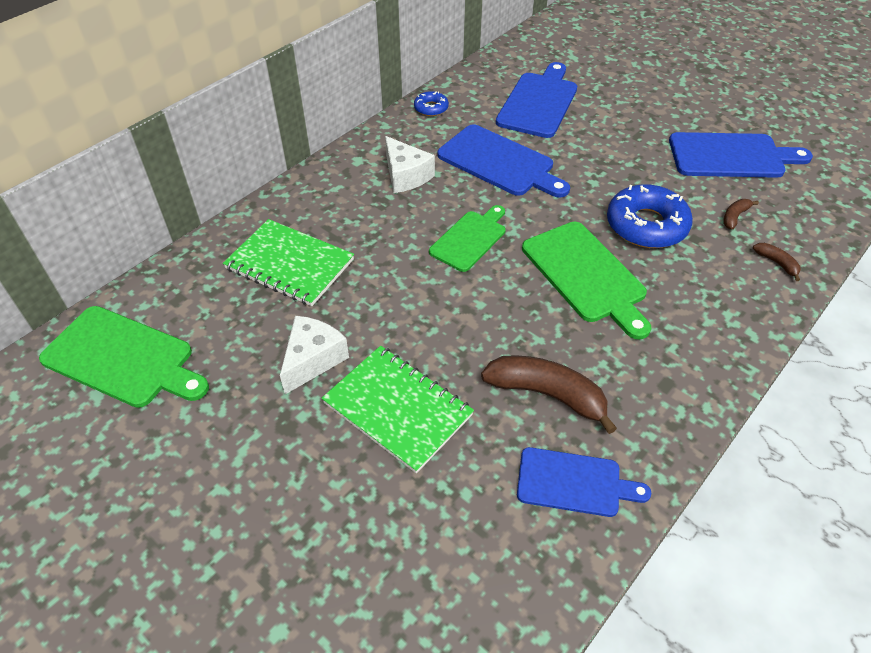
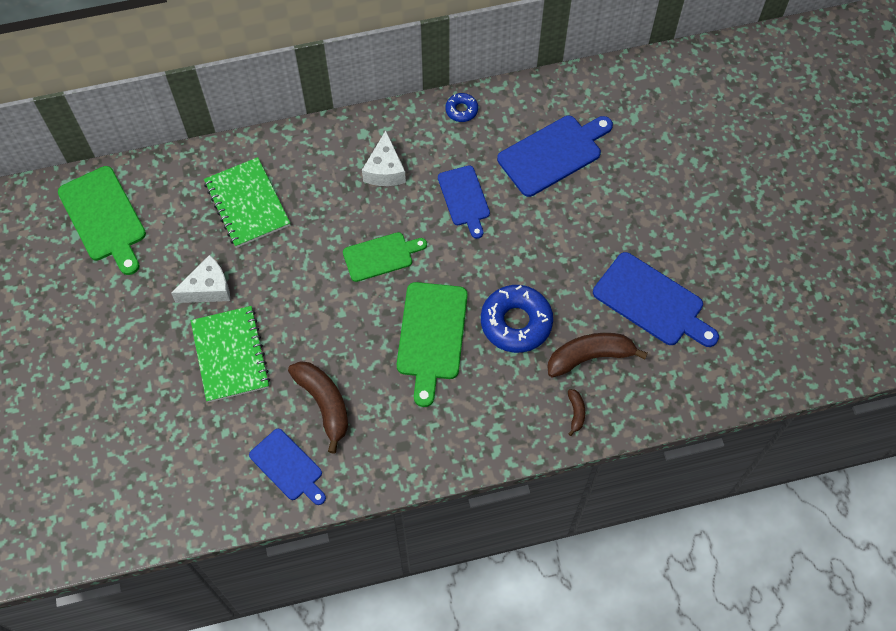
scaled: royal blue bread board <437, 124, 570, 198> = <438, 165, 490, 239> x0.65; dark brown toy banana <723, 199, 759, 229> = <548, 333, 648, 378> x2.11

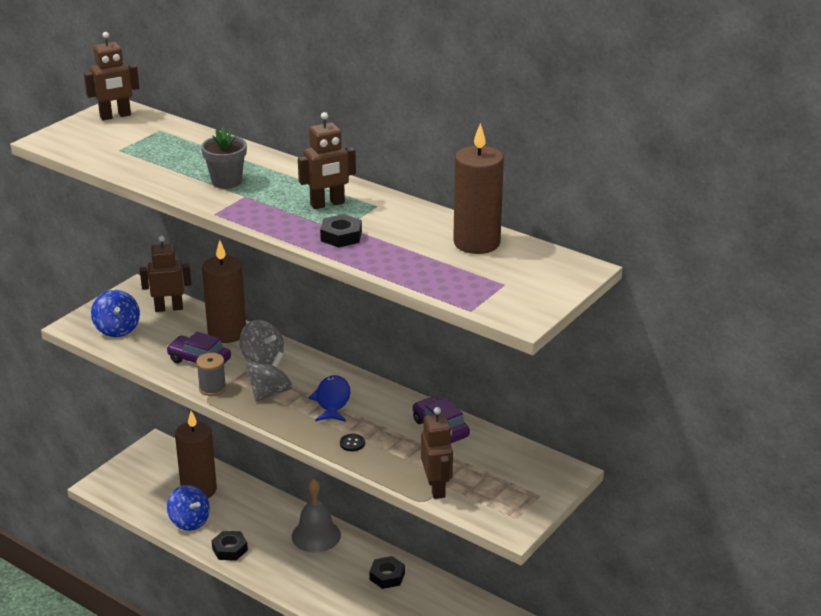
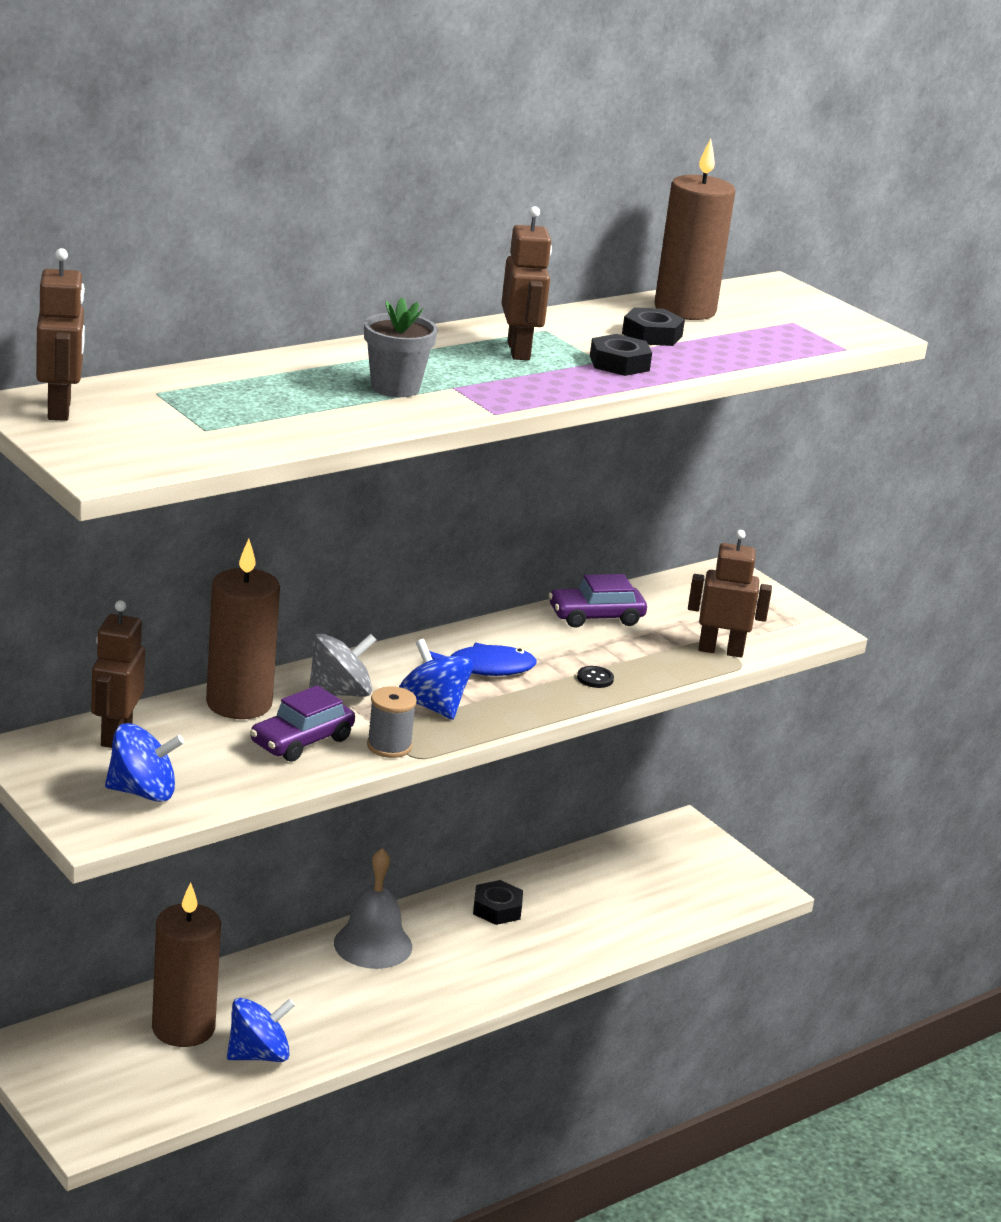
shifted: jet-black hexagon nut <212, 531, 248, 561> to <622, 307, 685, 346>
repainted: gray spinning top <246, 352, 292, 402> to royal blue spinning top <399, 639, 473, 720>
rotated: royal blue fish figure <308, 375, 350, 422> = <429, 643, 537, 676> 150 degrees clockwise

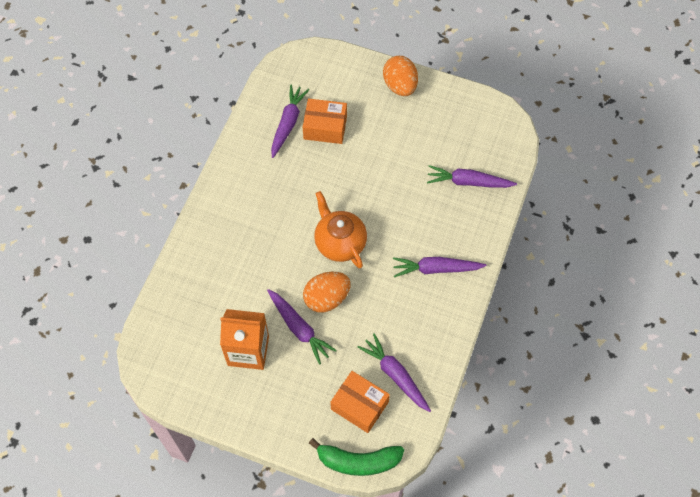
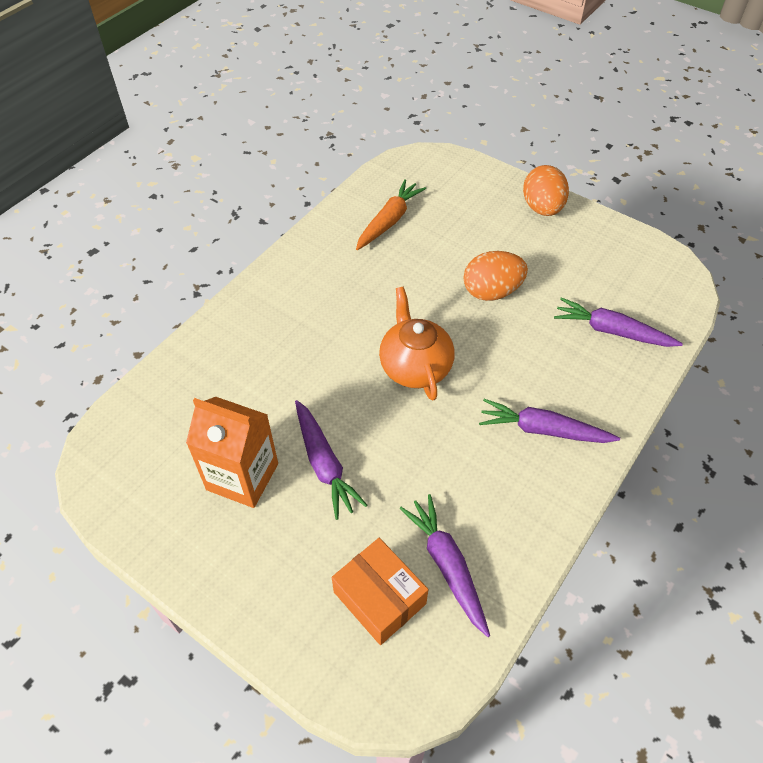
gone: bright orange package <303, 98, 347, 144>; emerald toy banana <309, 438, 404, 476>
shifted: bright orange egg <303, 272, 351, 313> to <464, 251, 528, 301>
repainted: violet root vegetable <271, 85, 309, 158> to bright orange root vegetable <356, 179, 426, 250>

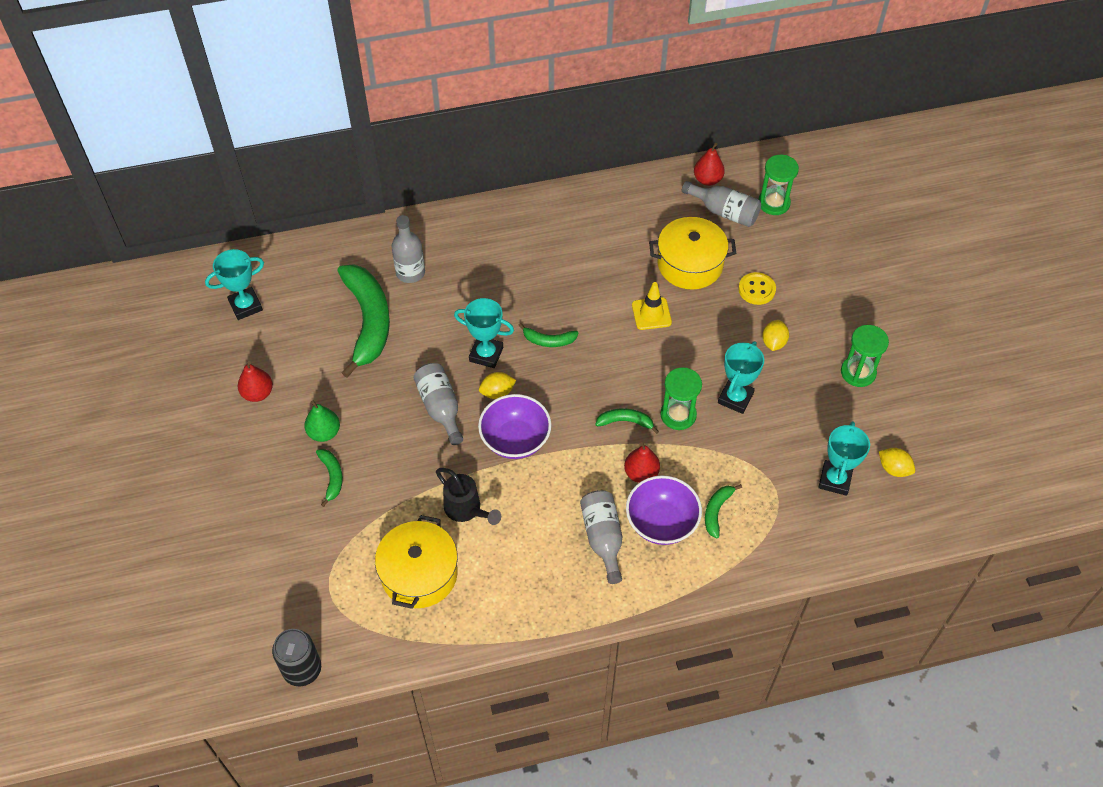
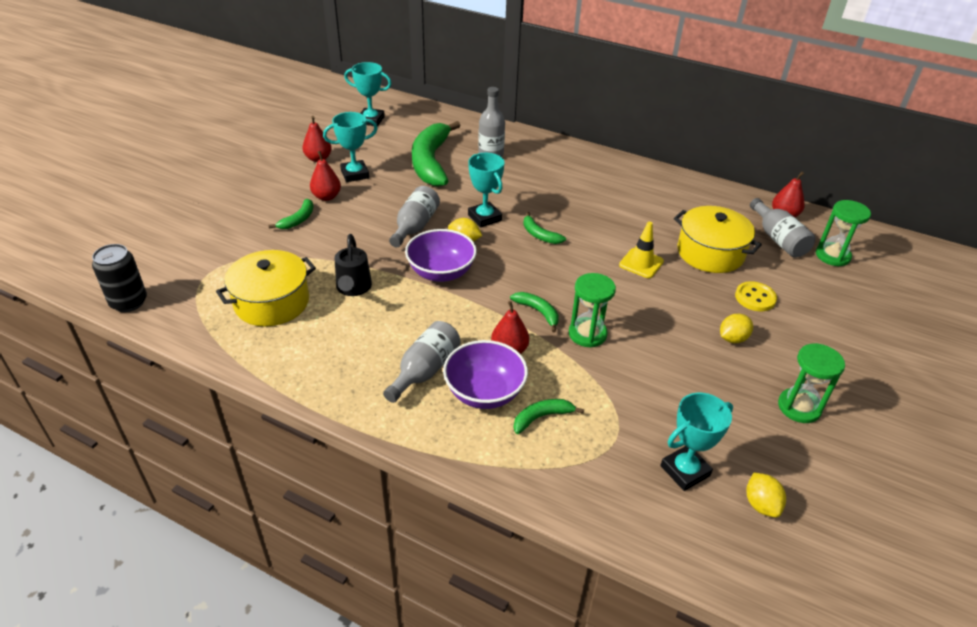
shifted: teal prize cup <718, 341, 764, 414> to <323, 112, 378, 182>
repainted: emerald pear fruit <304, 400, 340, 442> to red pear fruit <310, 151, 341, 201>
rotated: emerald toy banana <337, 264, 390, 378> = <412, 121, 461, 187> 150 degrees clockwise

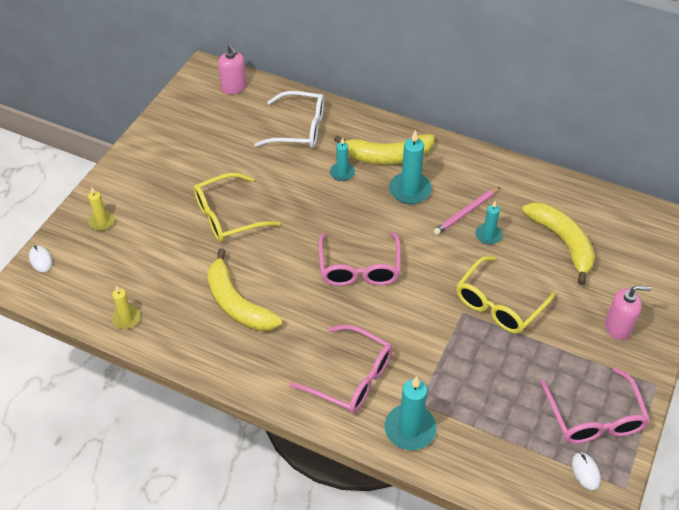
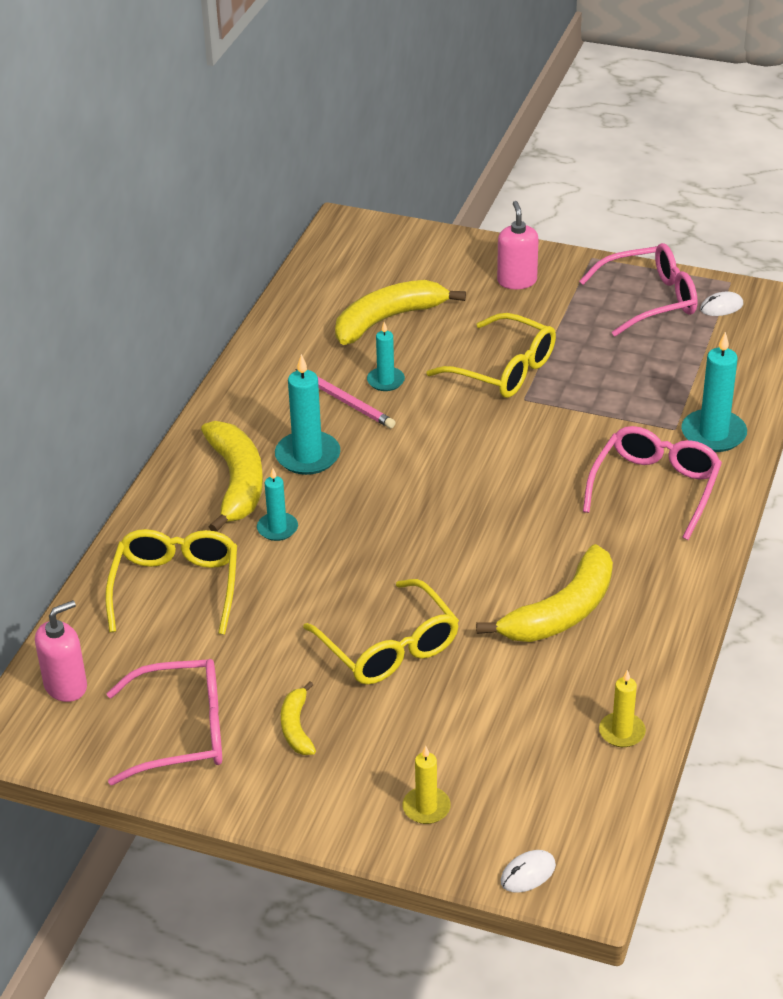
new: bright yellow toy banana <281, 681, 316, 755>
shifted: rosy spectacles <318, 232, 401, 286> to <107, 659, 222, 785>
repainted: white spectacles <254, 91, 324, 148> to bright yellow spectacles <105, 529, 237, 635>

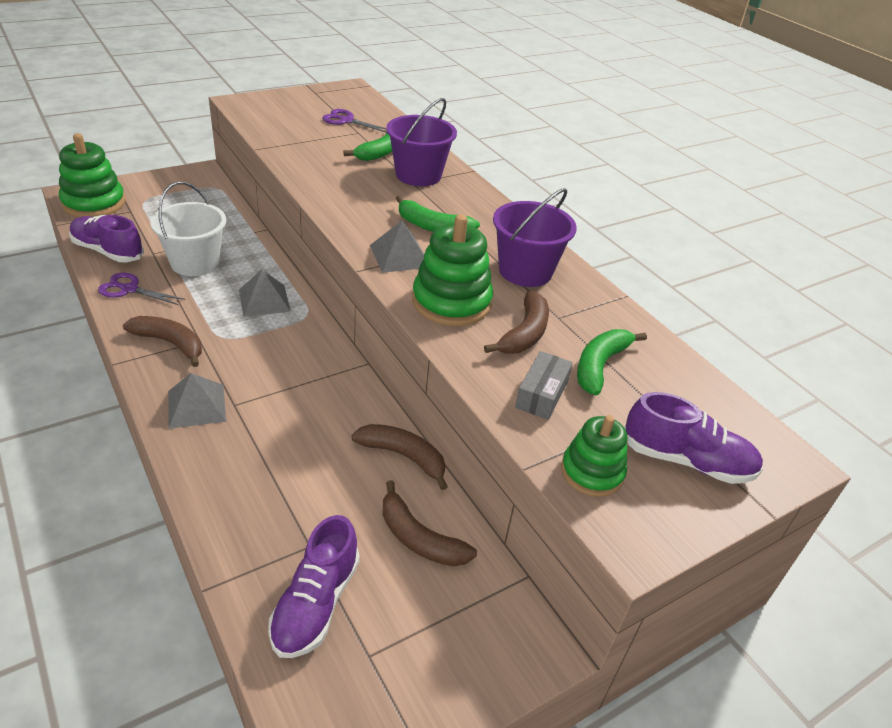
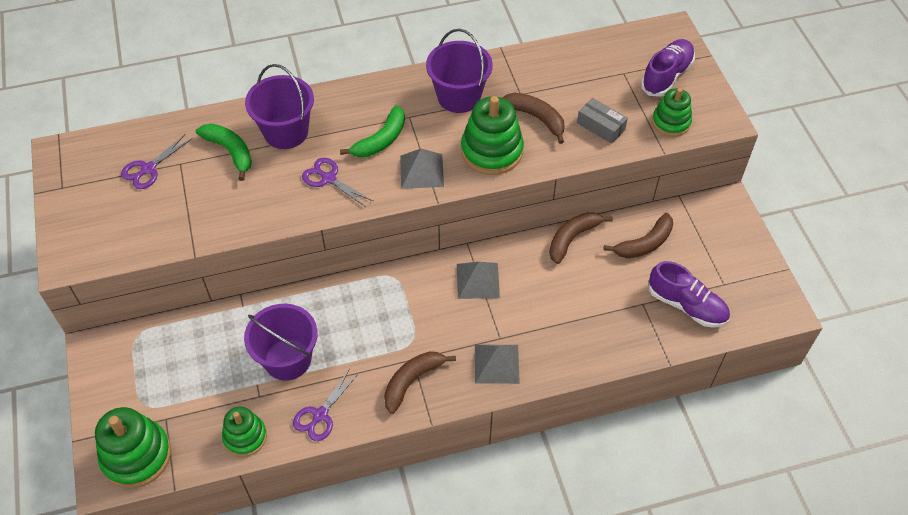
gone: emerald toy banana <577, 329, 647, 395>
new: violet scissors <302, 158, 373, 208>
shifted: gray pyramid <239, 270, 291, 317> to <457, 262, 500, 299>
swapped: violet shoe <69, 215, 144, 262> to emerald stacking rings <222, 406, 267, 457>
repainted: white sand bucket <150, 182, 226, 276> to violet sand bucket <244, 304, 318, 381>

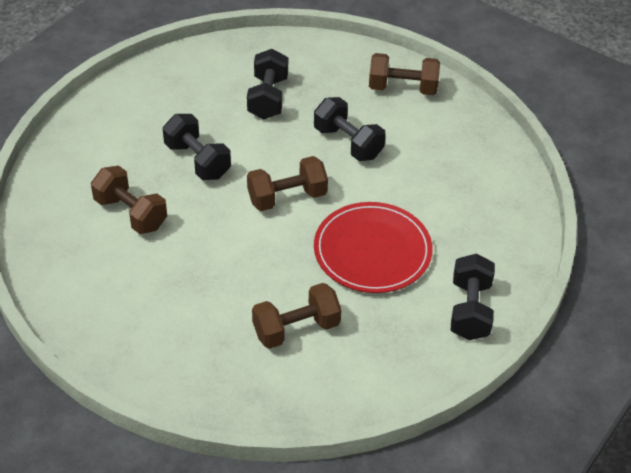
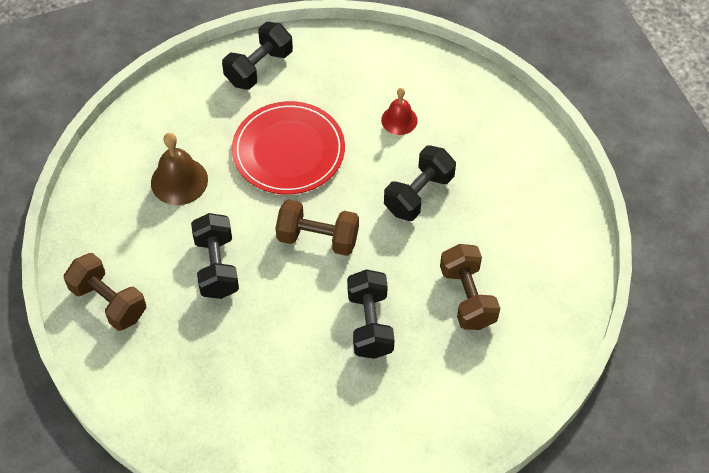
new: dark brown hand bell <151, 133, 208, 205>
shifted: jet-black free weight <247, 49, 288, 119> to <384, 146, 456, 221>
swapped: dark brown free weight <252, 283, 342, 349> to red hand bell <381, 88, 418, 135>

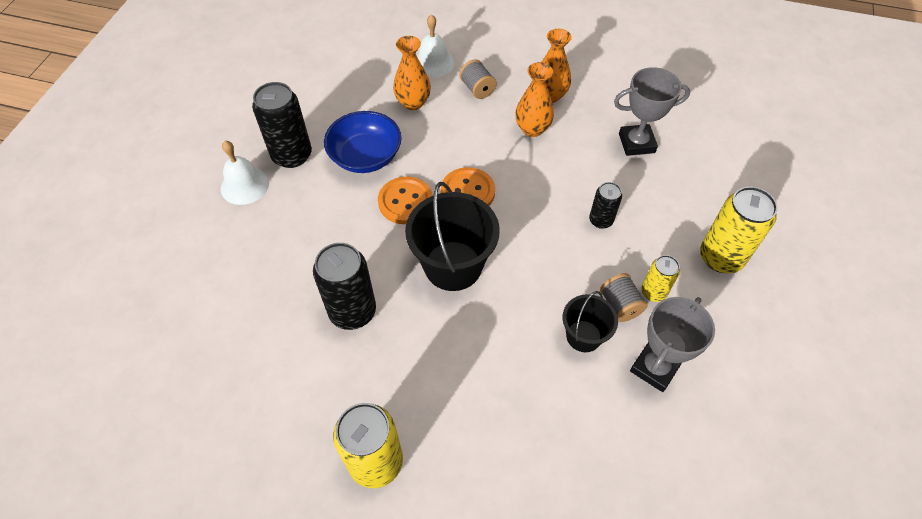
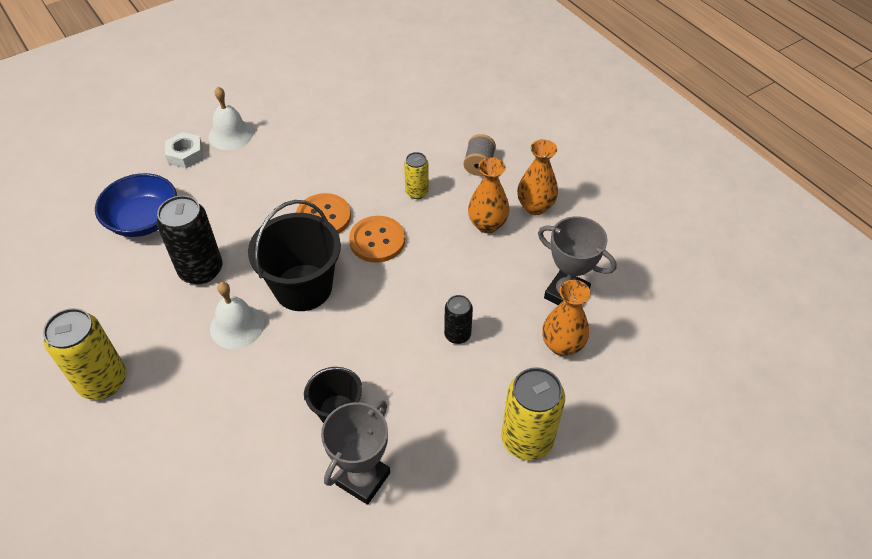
gone: jet-black tin <252, 82, 312, 168>; gray reel of thread <600, 273, 648, 322>
new: white hexagon nut <165, 132, 203, 168>
shifted: royal blue bowl <324, 111, 402, 173> to <95, 173, 177, 237>; bright orange tall vase <393, 36, 431, 110> to <542, 280, 591, 356>; white hand bell <416, 14, 454, 78> to <210, 282, 264, 349>; bright yellow tin <641, 255, 680, 302> to <404, 152, 429, 199>
rotated: gray prize cup <630, 297, 715, 392> = <321, 400, 390, 505> 45 degrees counterclockwise

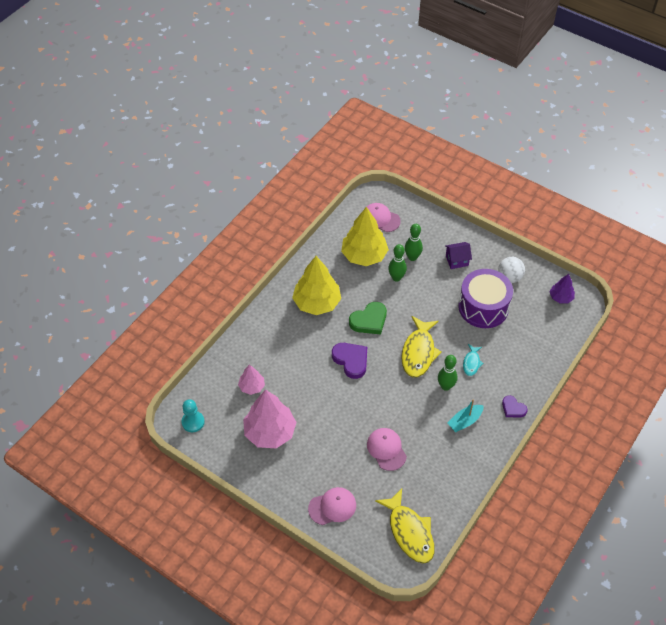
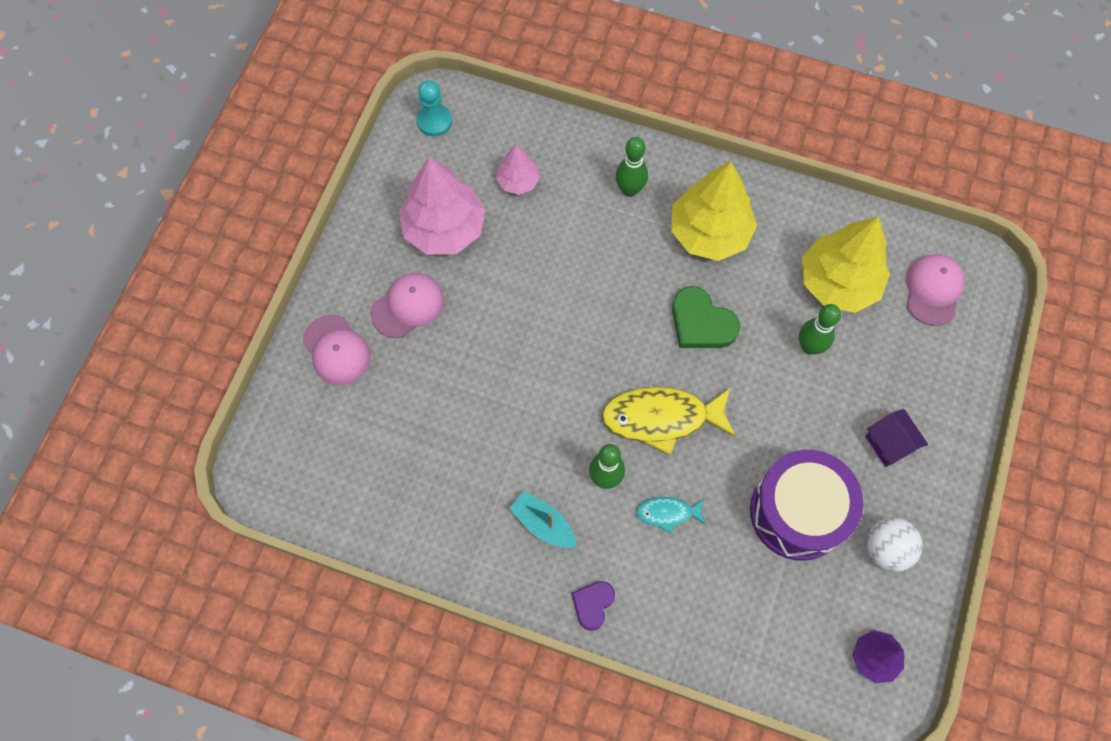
gone: violet love heart <332, 343, 367, 379>; bright yellow fish figure <375, 489, 435, 564>
shifted: rosy peaked cap <367, 428, 407, 471> to <371, 273, 444, 338>; emerald skittle <405, 224, 423, 261> to <616, 137, 648, 197>

